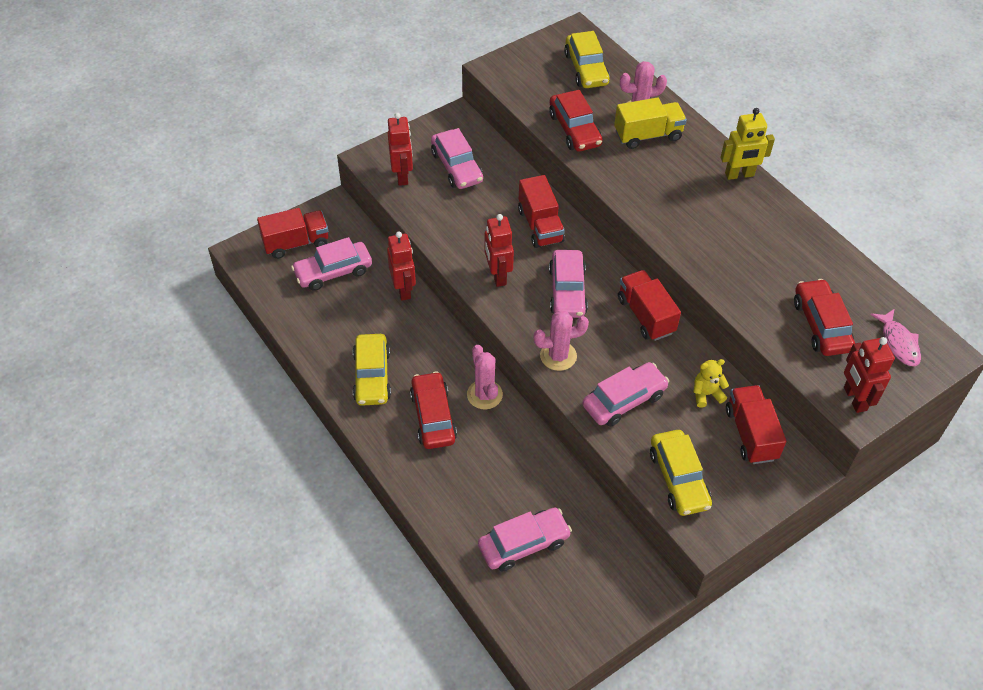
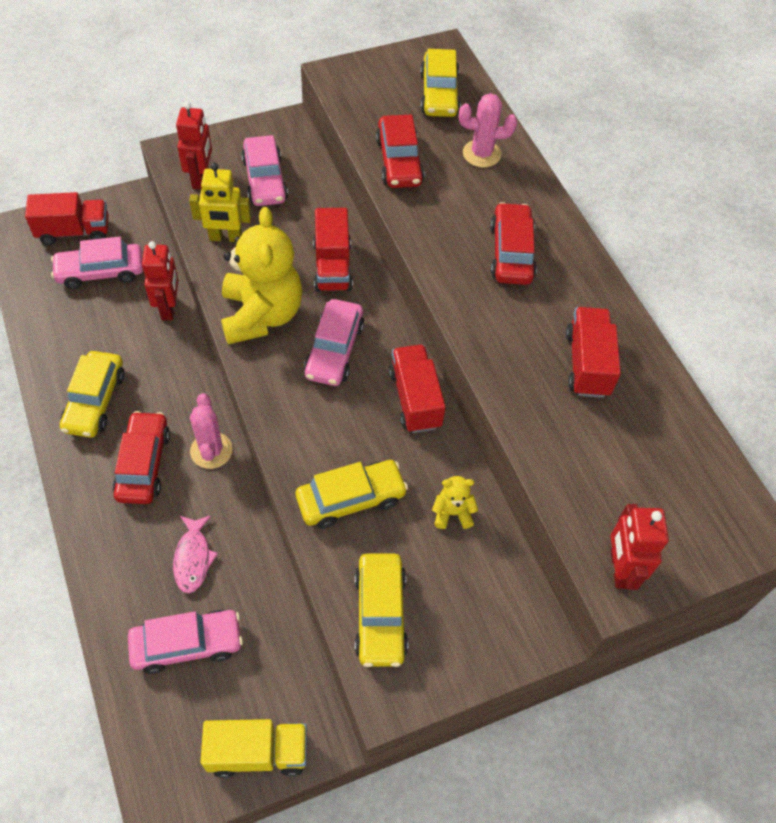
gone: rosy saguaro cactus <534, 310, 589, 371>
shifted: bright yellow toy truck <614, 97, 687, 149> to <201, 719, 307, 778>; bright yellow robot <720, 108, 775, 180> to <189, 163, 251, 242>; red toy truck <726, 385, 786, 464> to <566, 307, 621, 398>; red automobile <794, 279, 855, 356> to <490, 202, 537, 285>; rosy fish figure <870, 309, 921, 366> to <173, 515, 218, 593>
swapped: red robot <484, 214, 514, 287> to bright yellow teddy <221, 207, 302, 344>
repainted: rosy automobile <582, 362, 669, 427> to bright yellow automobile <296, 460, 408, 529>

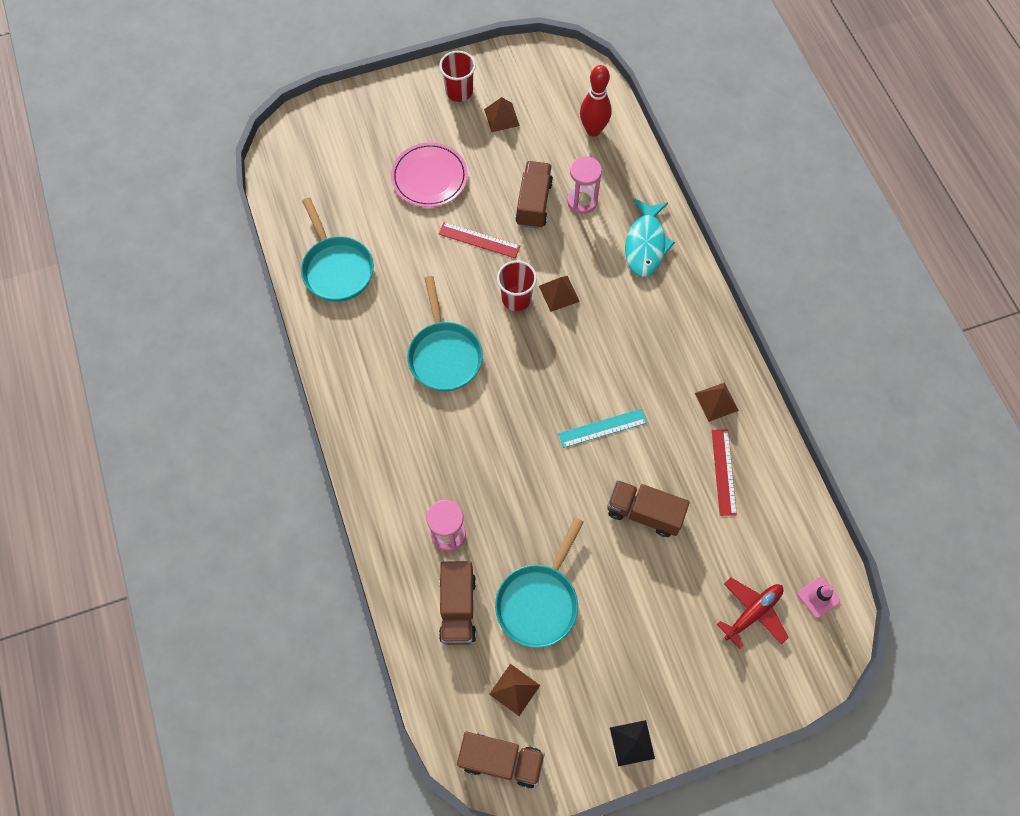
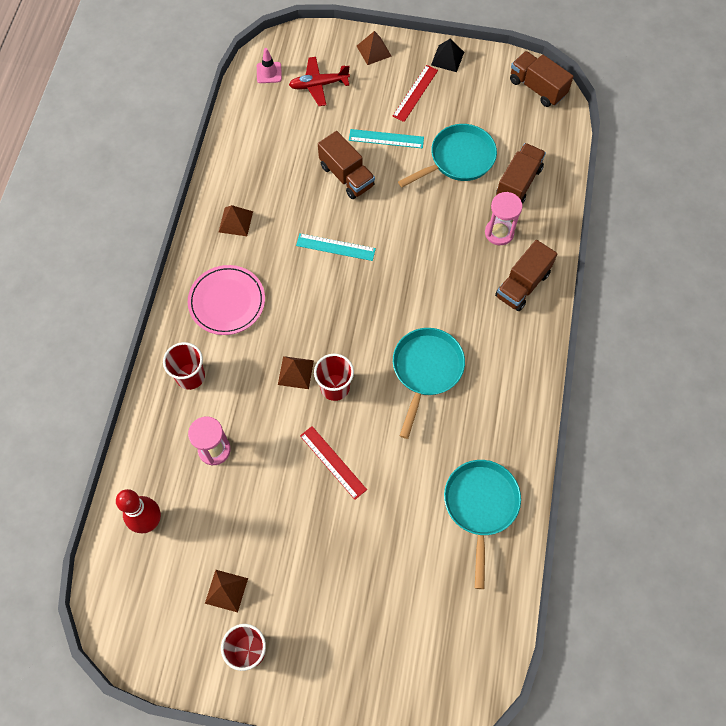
new: teal ruler <349, 129, 424, 149>
shifted: rosy plate <391, 142, 468, 207> to <188, 265, 265, 335>; dark brown pyramid <489, 664, 540, 716> to <357, 31, 392, 65>; dark brown toy truck <515, 161, 553, 229> to <495, 240, 557, 311>; red ruler <712, 429, 737, 516> to <392, 65, 438, 122>
swapped: teal fish figure <625, 198, 675, 277> to red beaker <163, 342, 205, 390>

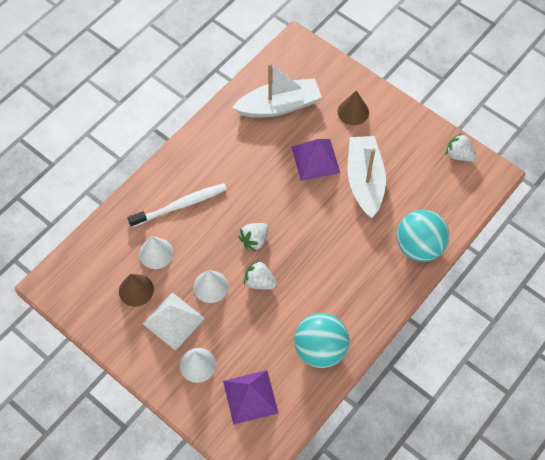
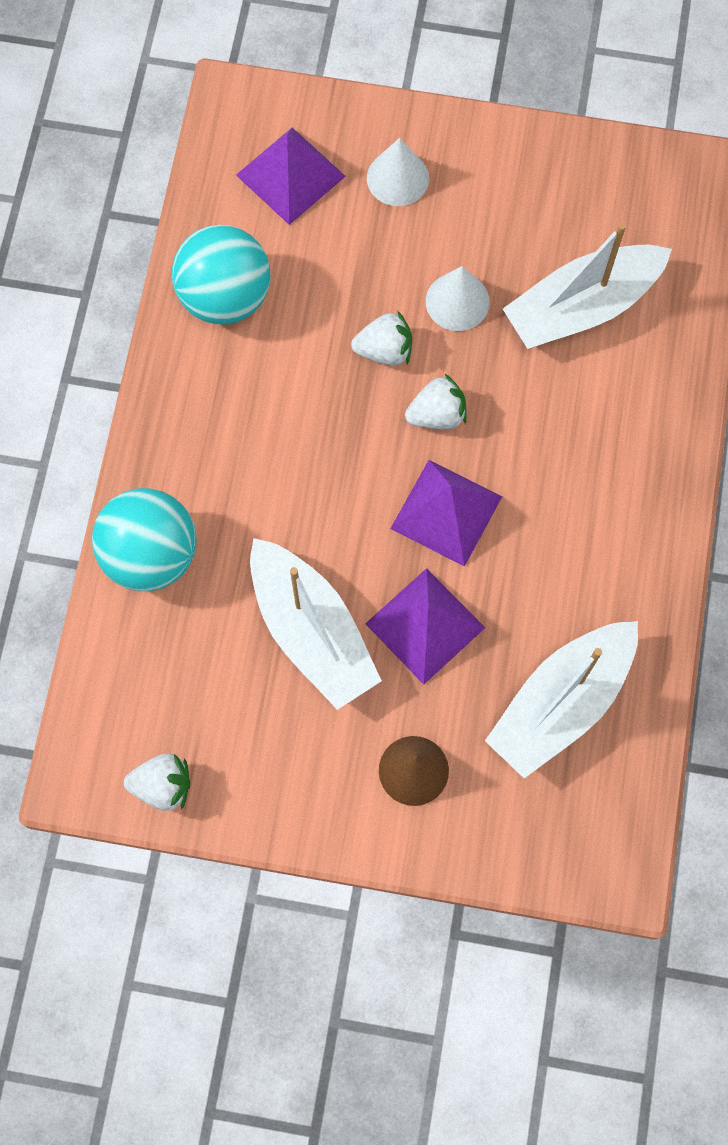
gone: dark brown cone <119, 274, 154, 307>; white dental brush <128, 183, 227, 227>; white pyramid <143, 292, 205, 351>
new: violet pyramid <390, 460, 502, 567>
swapped: white cone <139, 236, 173, 269> to white sailboat <503, 223, 672, 349>
rotated: white toy strawberry <238, 223, 268, 252> = <405, 374, 467, 429> 60 degrees clockwise

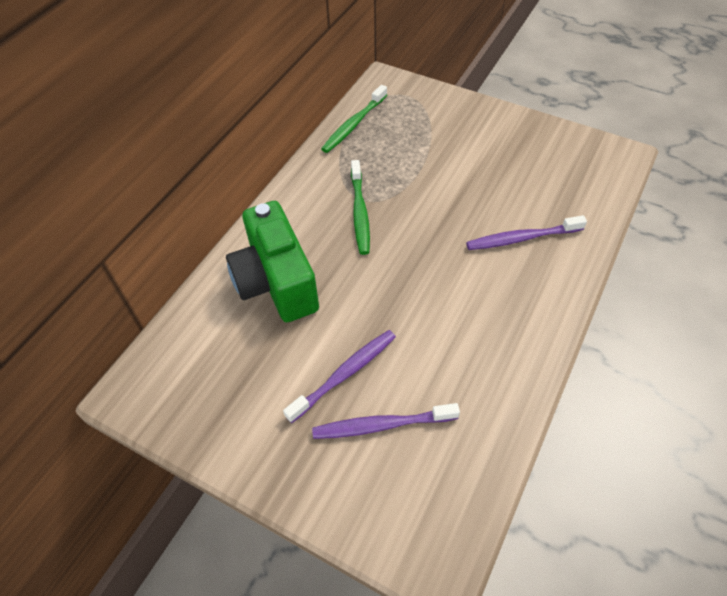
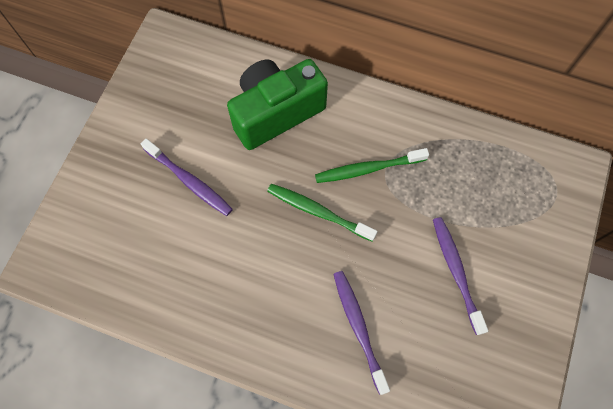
shifted: violet dental brush <312, 403, 460, 439> to <433, 217, 488, 335>; emerald dental brush <321, 85, 387, 153> to <267, 184, 377, 241>

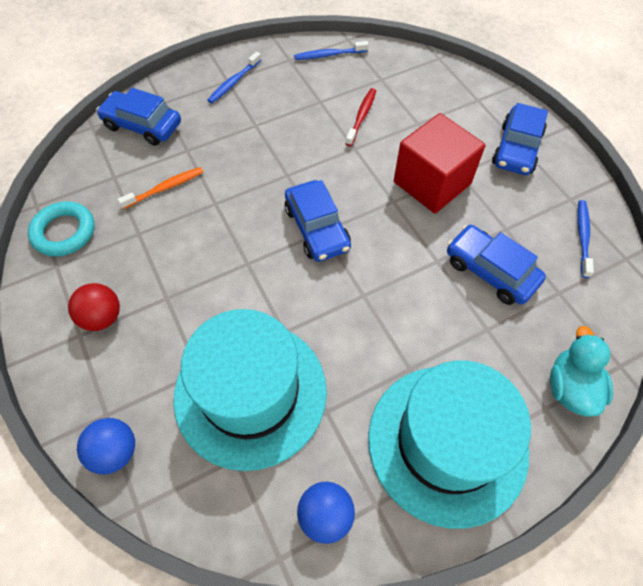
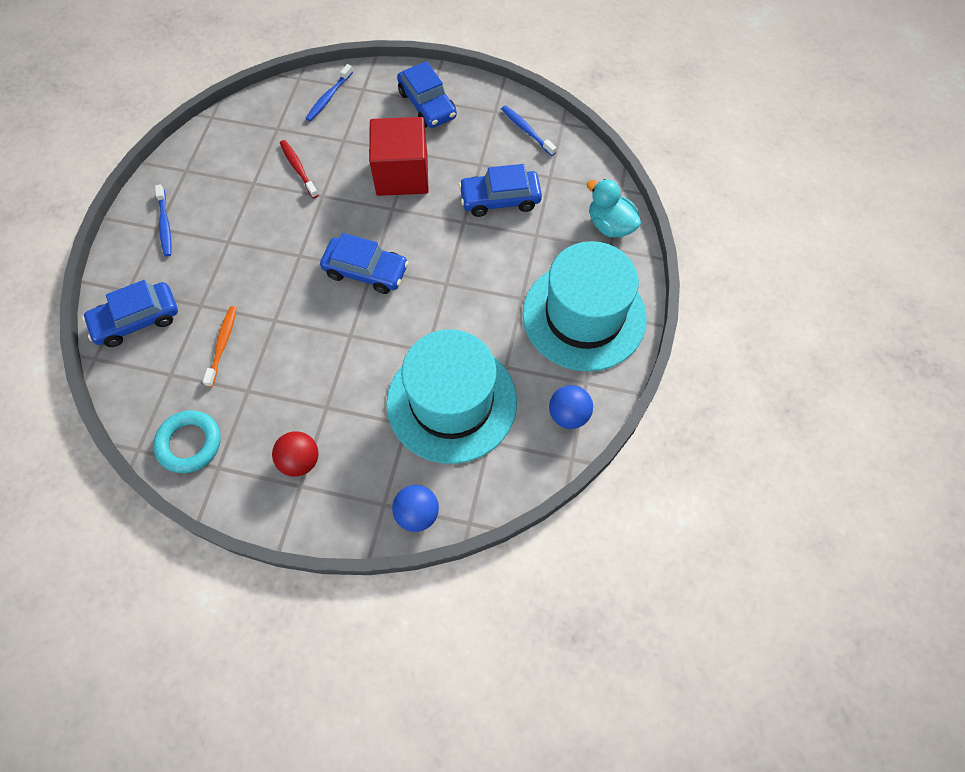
shifted: royal blue dental brush <294, 41, 369, 60> to <305, 64, 353, 121>

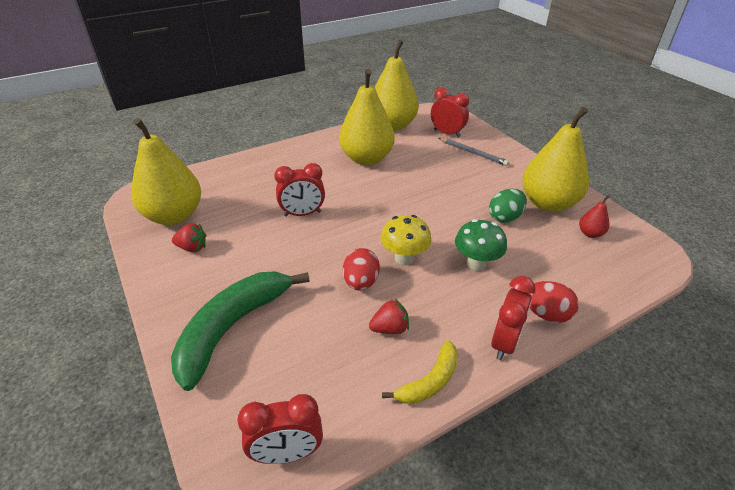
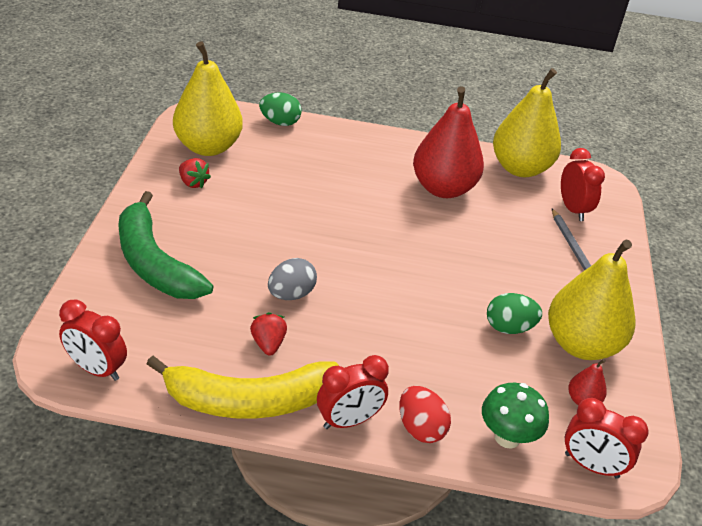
gone: bright yellow mushroom <380, 215, 431, 265>
new: emerald egg <259, 92, 302, 126>
shifted: red clock <274, 163, 325, 217> to <565, 398, 649, 479>; emerald mushroom <455, 219, 507, 271> to <482, 383, 549, 449>
repainted: bright yellow pear fruit <339, 69, 394, 165> to red pear fruit <413, 86, 484, 198>; red egg <343, 248, 380, 290> to gray egg <268, 258, 317, 300>
rotated: emerald toy banana <171, 271, 310, 391> = <118, 191, 213, 299> 105 degrees counterclockwise; red toy strawberry <369, 299, 409, 334> = <250, 312, 287, 356> 120 degrees counterclockwise
scaled: bright yellow toy banana <382, 340, 458, 404> = <147, 356, 339, 419> x1.89

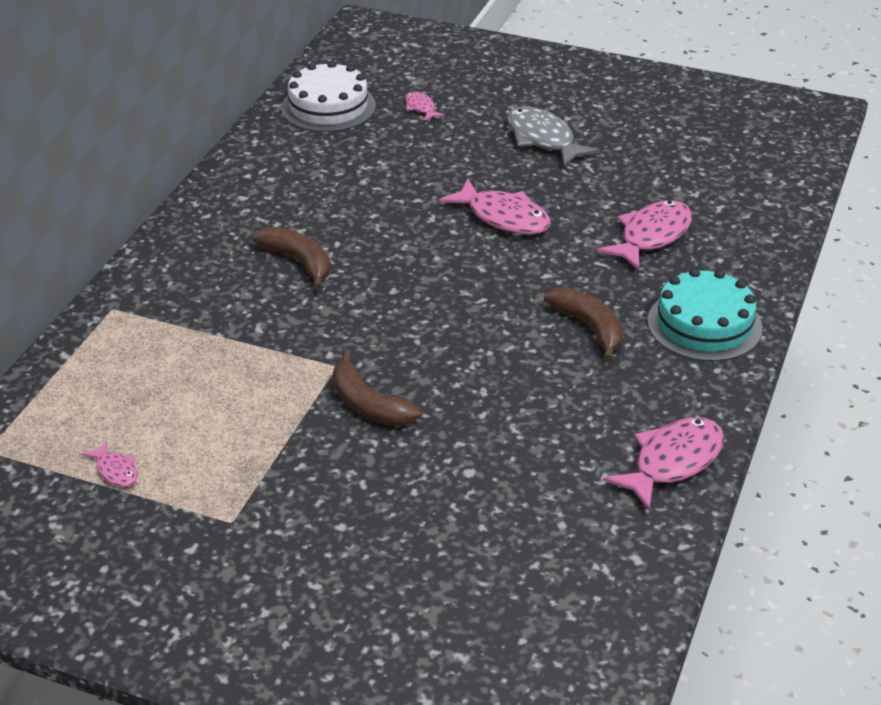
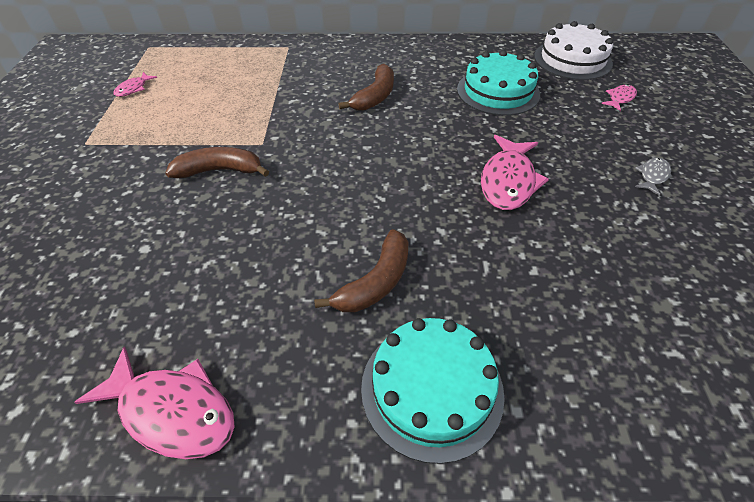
gone: rosy fish figure <597, 200, 692, 270>
new: teal cake <457, 50, 540, 116>
rotated: dark brown toy banana <333, 351, 421, 426> = <165, 147, 269, 178> 60 degrees clockwise
scaled: gray fish figure <507, 106, 600, 167> = <635, 157, 671, 196> x0.50

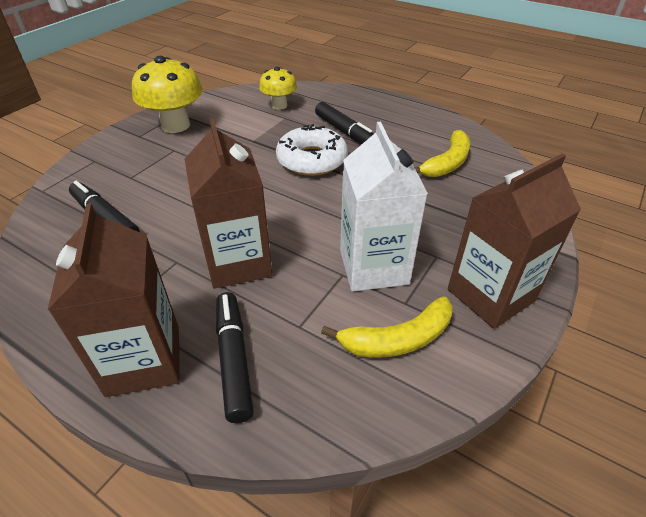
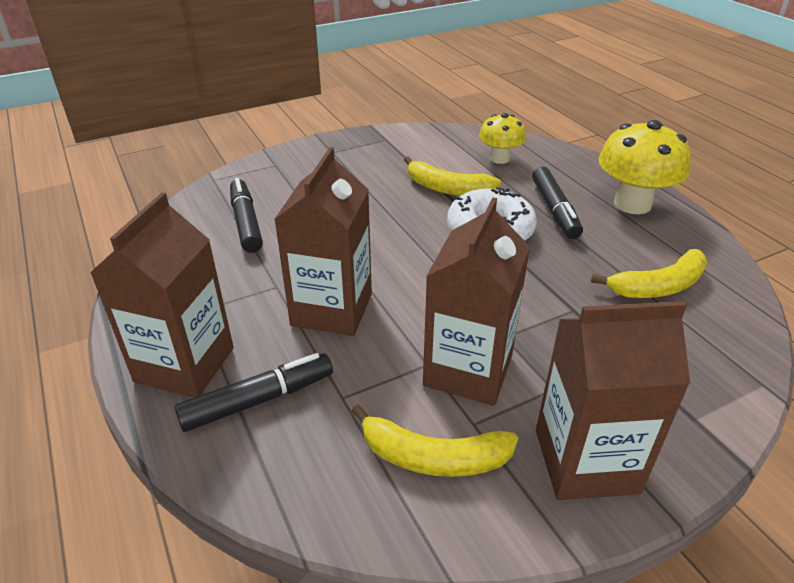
new: bright yellow toy banana <404, 156, 501, 196>
shifted: bright yellow mushroom <132, 56, 203, 133> to <599, 120, 691, 214>
repainted: white milk carton <340, 122, 428, 292> to dark brown milk carton <423, 198, 530, 406>
rotated: jet-black felt pen <216, 292, 254, 423> = <174, 353, 333, 432> 45 degrees clockwise

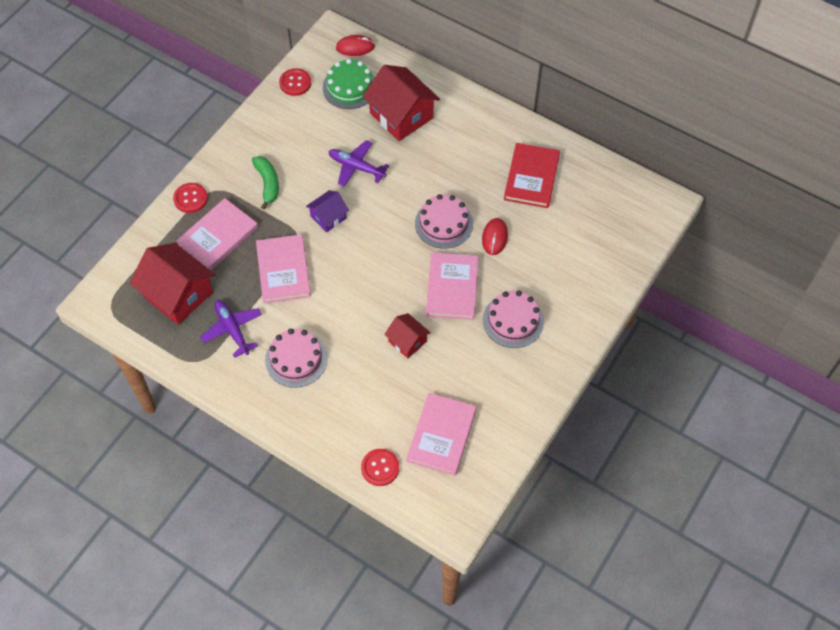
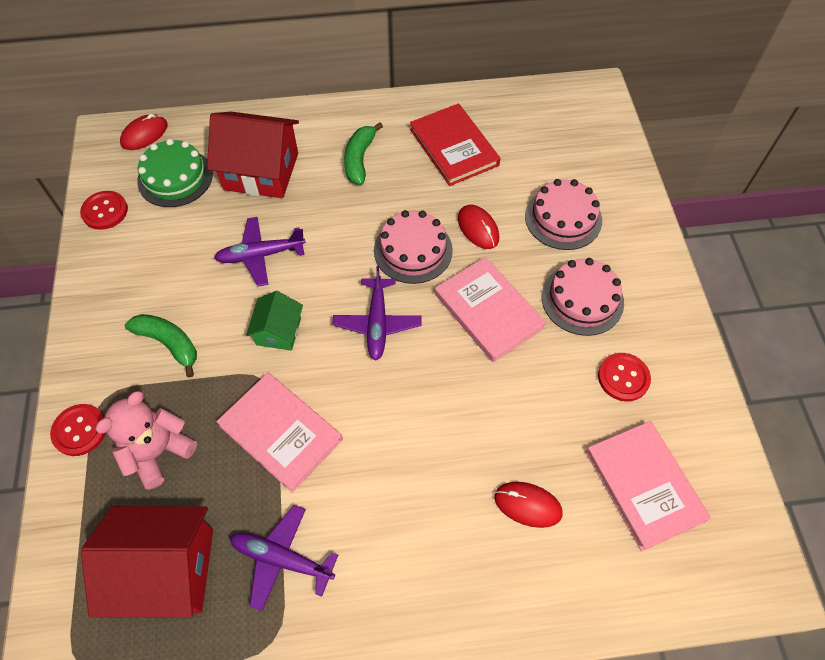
gone: red toy house <384, 313, 431, 358>
new: violet aeroplane <332, 266, 421, 361>; emerald toy banana <344, 122, 383, 185>; red mouse <494, 482, 563, 528>
shifted: rosy cake <265, 329, 328, 388> to <525, 179, 602, 250>; red sewing button <361, 449, 399, 486> to <598, 353, 651, 402>
swapped: rosy hardcover <176, 198, 258, 271> to rosy teddy <95, 391, 197, 490>
repainted: violet toy house <306, 190, 349, 232> to emerald toy house <246, 291, 303, 351>

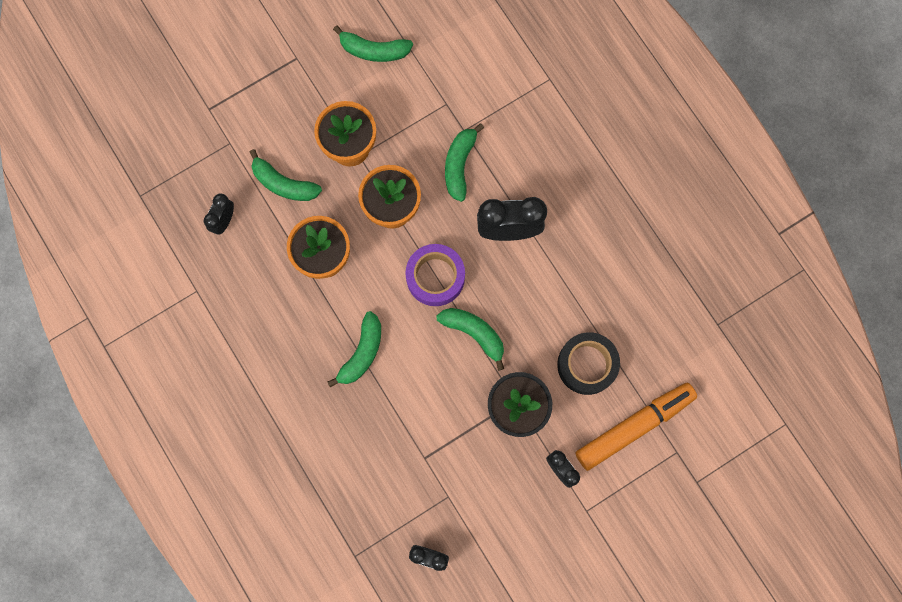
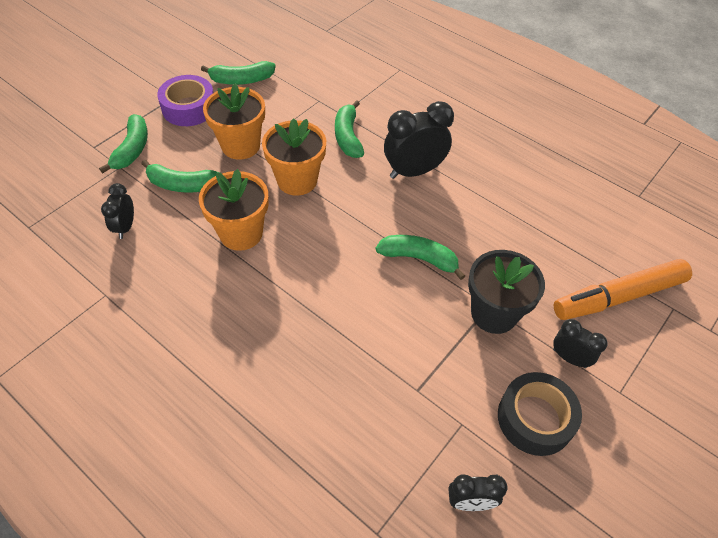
shifted: emerald toy banana <327, 311, 381, 387> to <99, 114, 148, 173>; violet roll of tape <405, 244, 465, 306> to <157, 75, 214, 126>; jet-black roll of tape <557, 332, 620, 395> to <498, 372, 582, 456>
rotated: bright orange felt pen <575, 383, 697, 471> = <554, 259, 692, 320> 150 degrees counterclockwise

